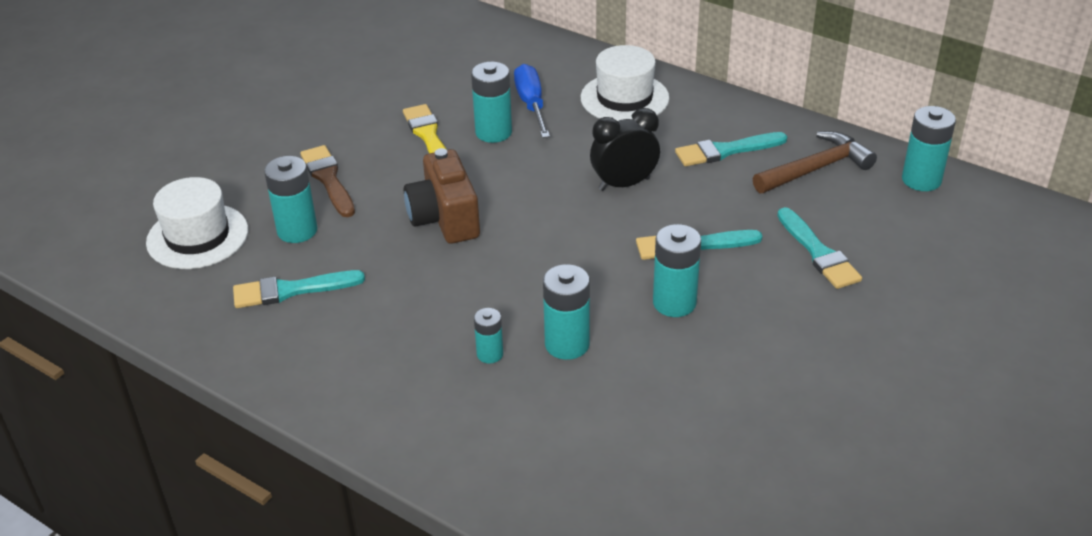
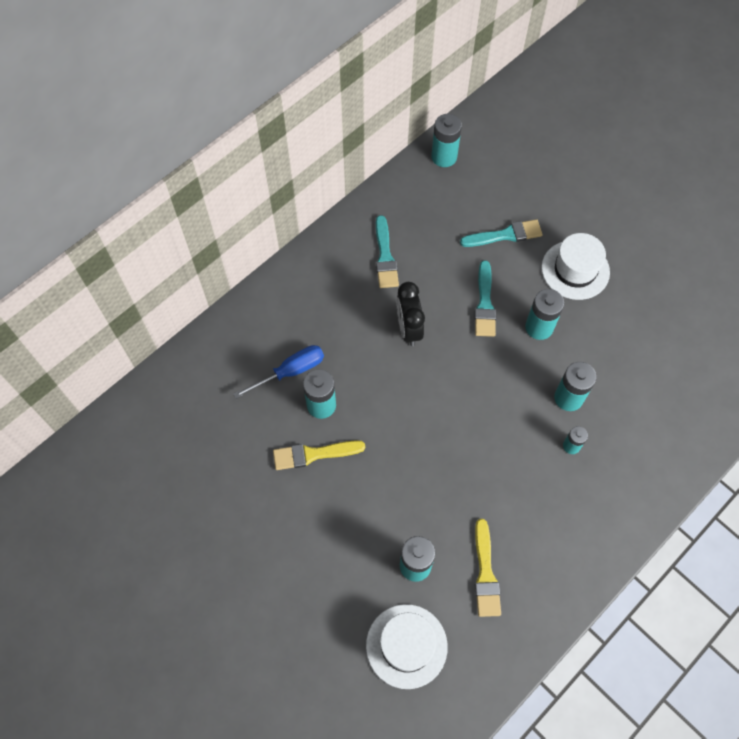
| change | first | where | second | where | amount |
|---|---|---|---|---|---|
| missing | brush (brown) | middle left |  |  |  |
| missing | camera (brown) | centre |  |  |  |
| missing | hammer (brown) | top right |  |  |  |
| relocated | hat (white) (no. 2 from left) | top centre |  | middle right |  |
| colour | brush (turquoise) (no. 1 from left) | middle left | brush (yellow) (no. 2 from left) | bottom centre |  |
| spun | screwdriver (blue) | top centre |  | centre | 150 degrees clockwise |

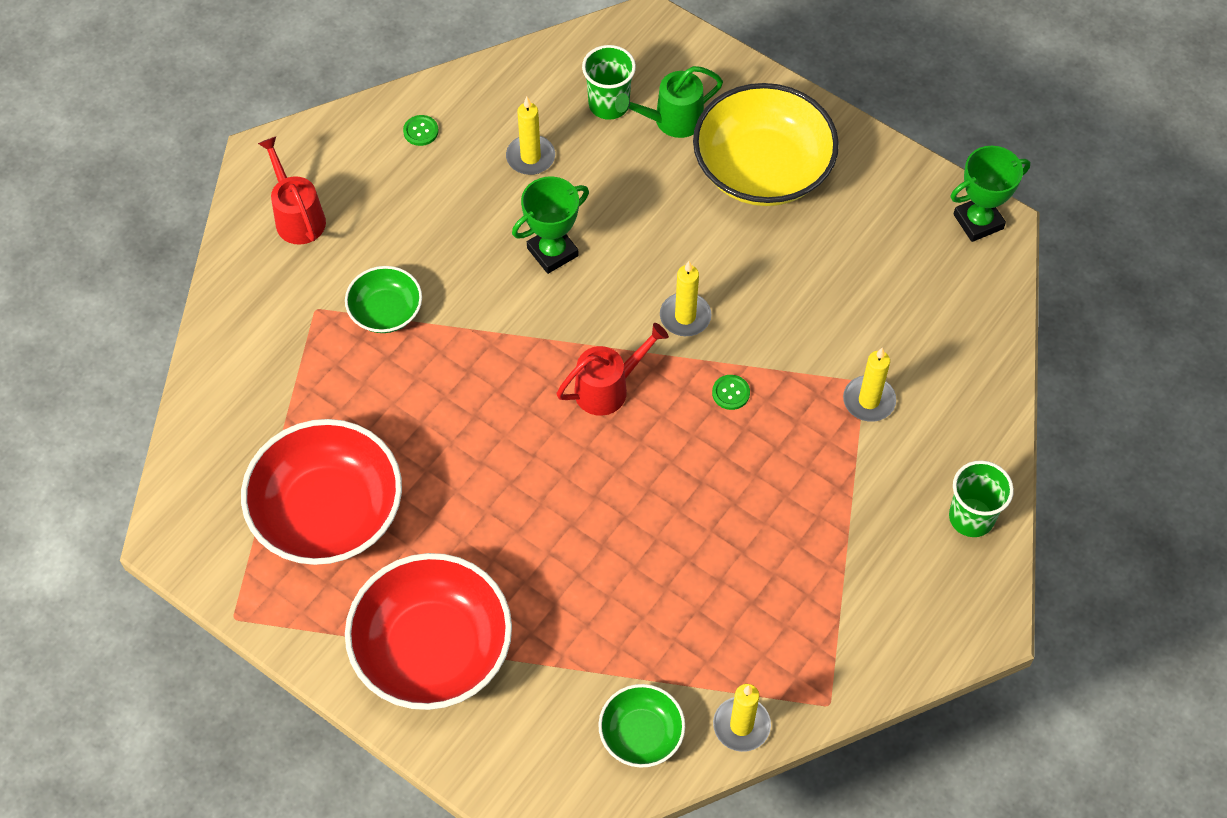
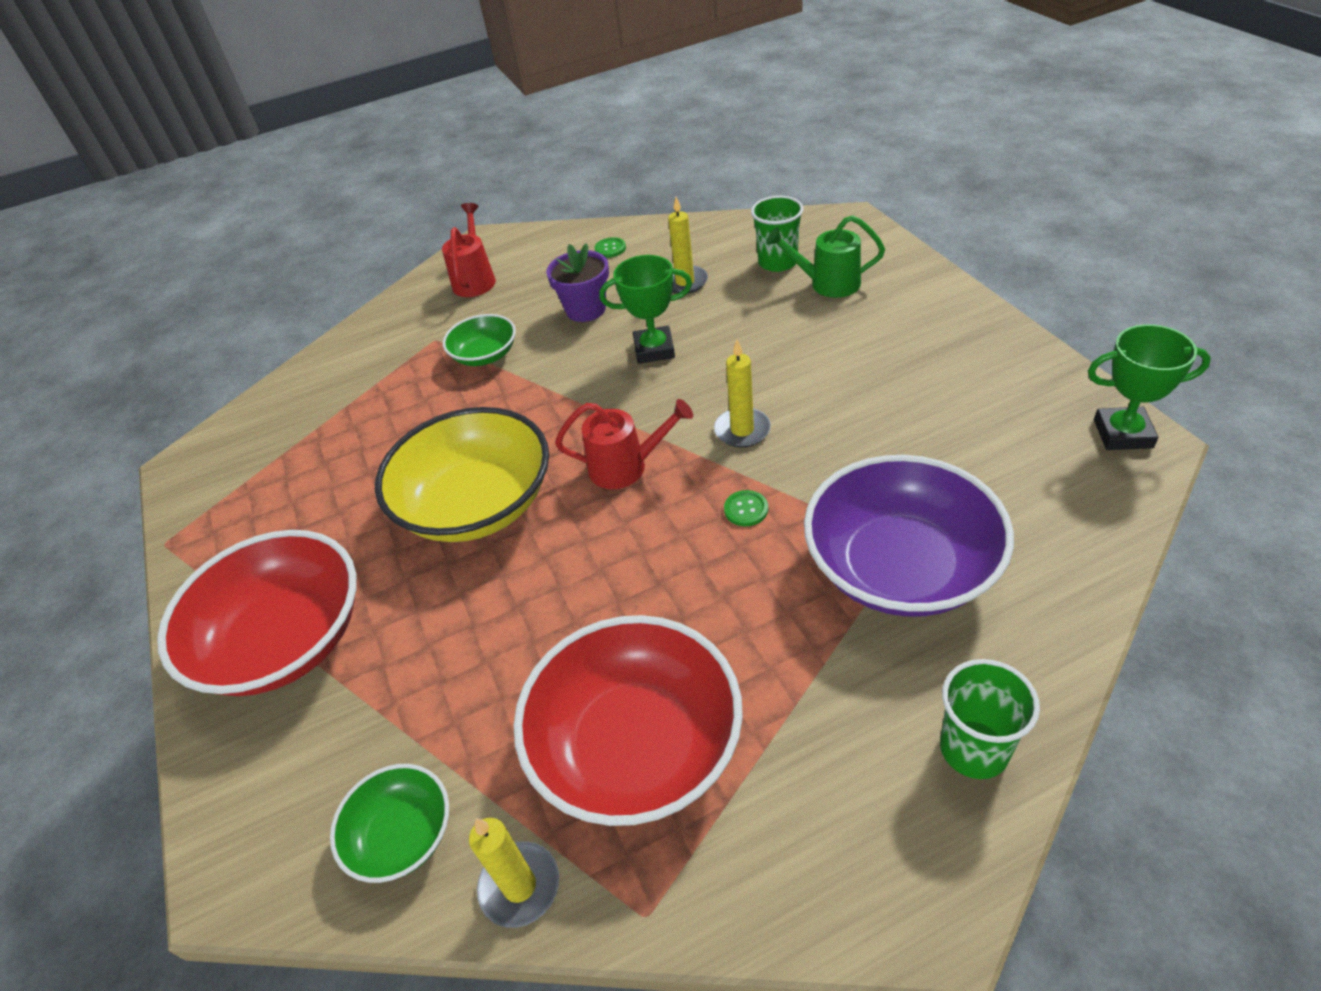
| change | first | where | second | where | amount |
|---|---|---|---|---|---|
| appeared |  |  | flower pot (purple) | top centre |  |
| relocated | bowl (red) (no. 1 from left in the first image) | middle left | bowl (red) (no. 2 from left) | bottom centre |  |
| relocated | bowl (yellow) | top centre |  | centre |  |
| exchanged | candle (yellow) (no. 4 from left) | middle right | bowl (purple) | middle right |  |

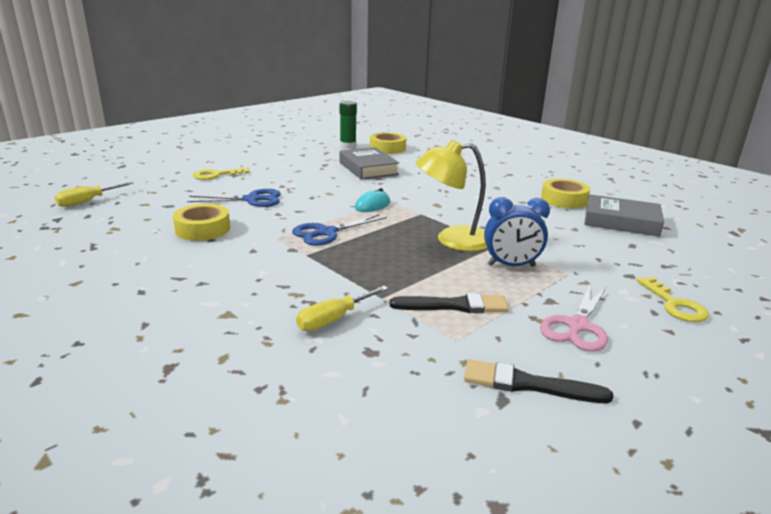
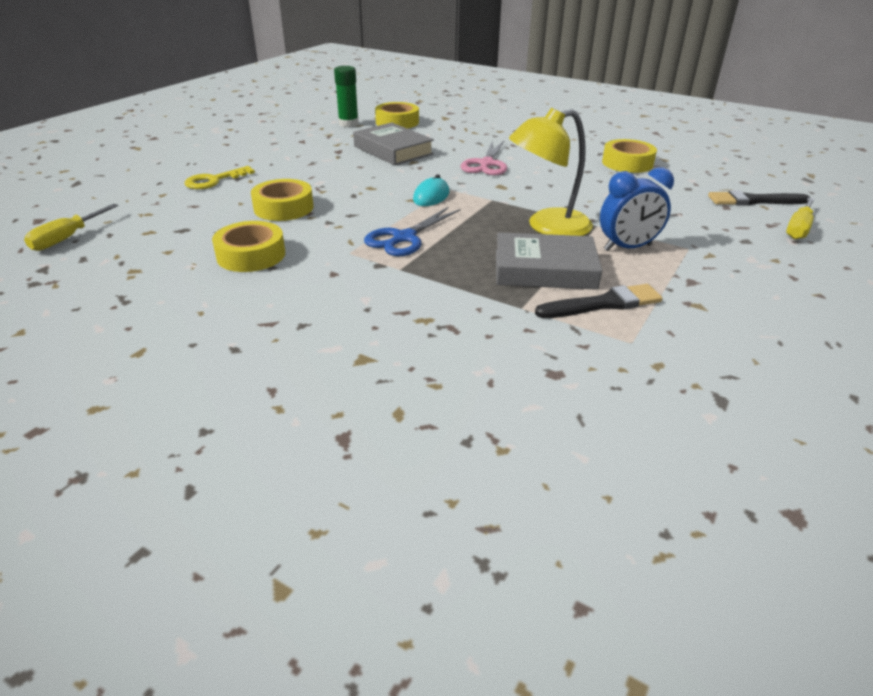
| change | first | where | second | where | amount |
|---|---|---|---|---|---|
| missing | key (yellow) (no. 2 from left) | middle right |  |  |  |
| relocated | screwdriver (yellow) (no. 2 from left) | centre |  | top right |  |
| relocated | brush (black) (no. 2 from left) | bottom right |  | top right |  |
| relocated | scissors (pink) | middle right |  | top centre |  |
| relocated | book (grey) (no. 2 from left) | middle right |  | centre |  |
| exchanged | scissors (blue) (no. 1 from left) | middle left | tape (yellow) (no. 2 from left) | top left |  |

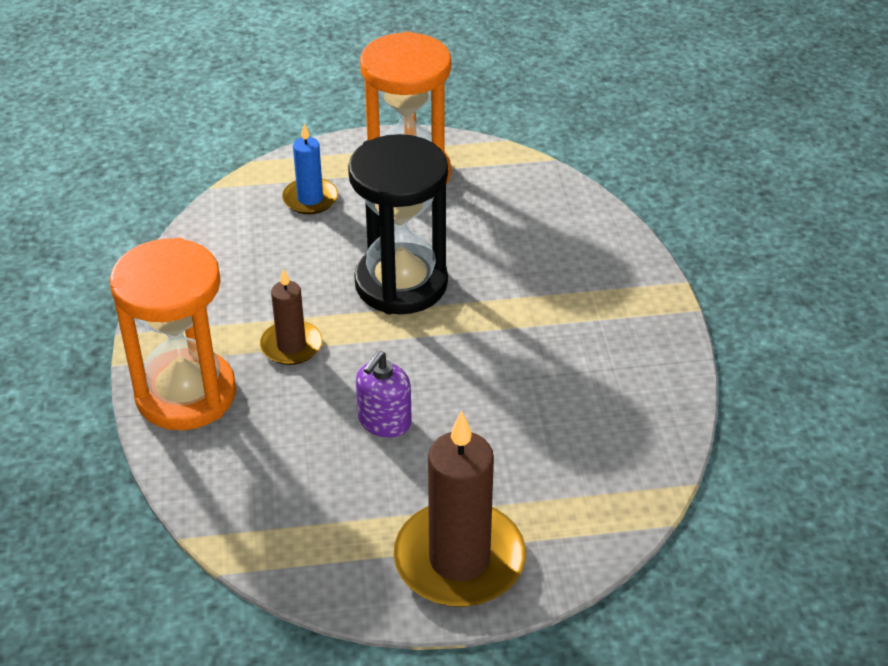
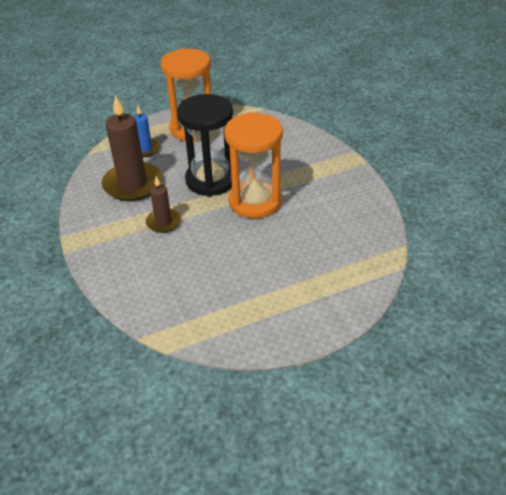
| change | first | where | second | where | amount |
|---|---|---|---|---|---|
| missing | soap dispenser (purple) | centre |  |  |  |
| relocated | hourglass (orange) (no. 1 from left in the first image) | middle left | hourglass (orange) (no. 2 from left) | centre |  |
| relocated | candle (brown) (no. 2 from left in the first image) | bottom centre | candle (brown) (no. 1 from left) | top left |  |

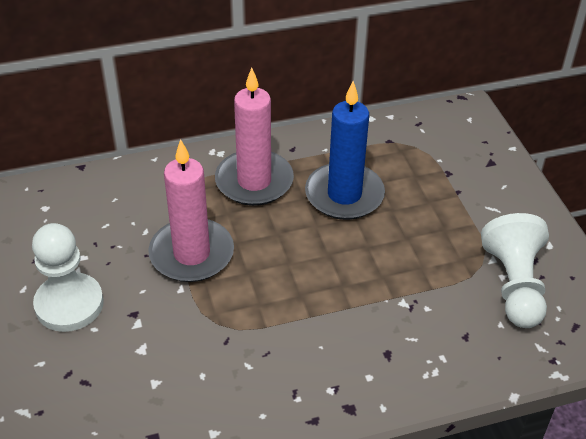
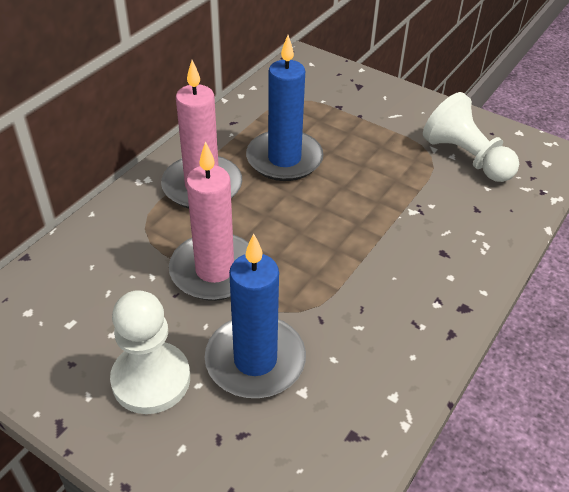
| change | first | where | second | where | amount |
|---|---|---|---|---|---|
| appeared |  |  | candle (blue) (no. 1 from left) | centre |  |

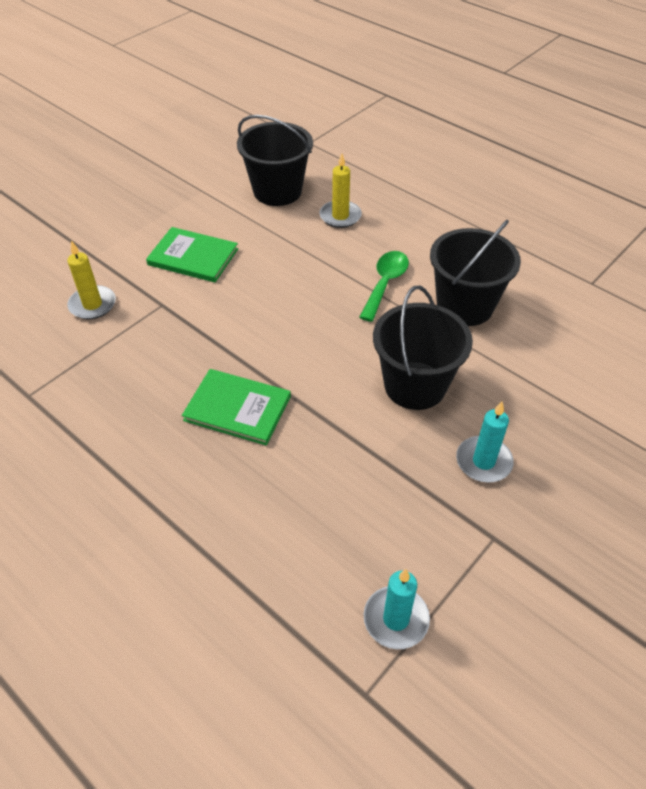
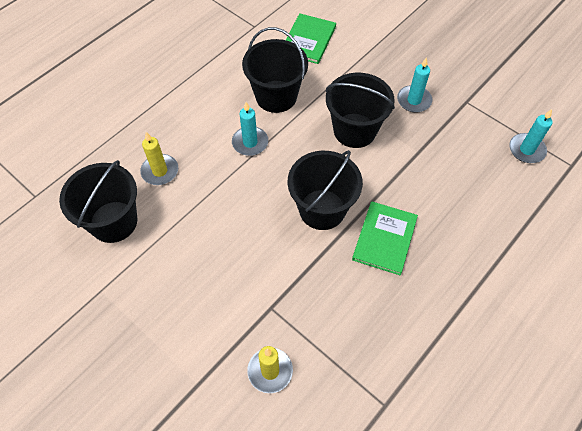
| change | first | where | second | where | amount |
|---|---|---|---|---|---|
| appeared |  |  | bucket (black) (no. 3 from left) | centre |  |
| relocated | book (green) (no. 1 from left) | top left |  | top centre |  |
| exchanged | spoon (green) | centre | candle (turquoise) (no. 1 from left) | top centre |  |

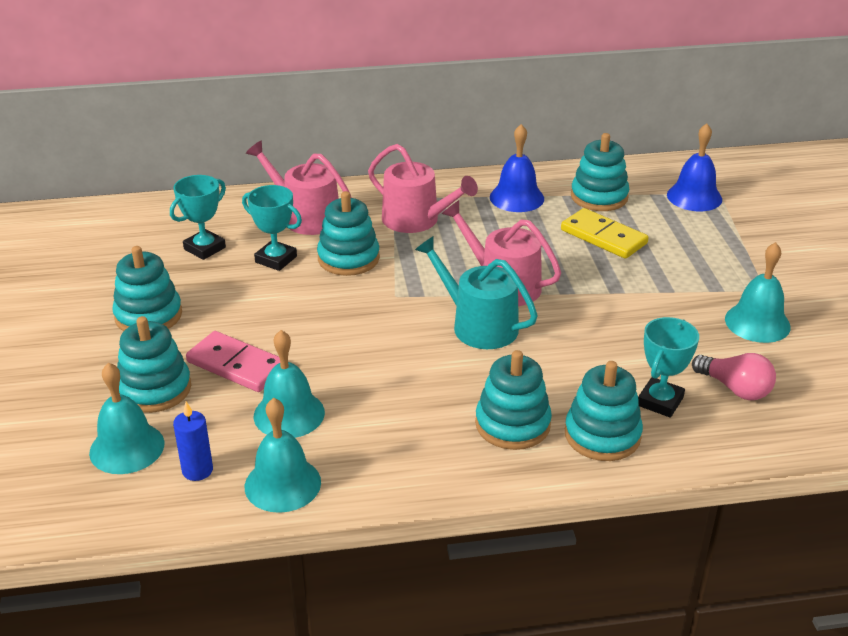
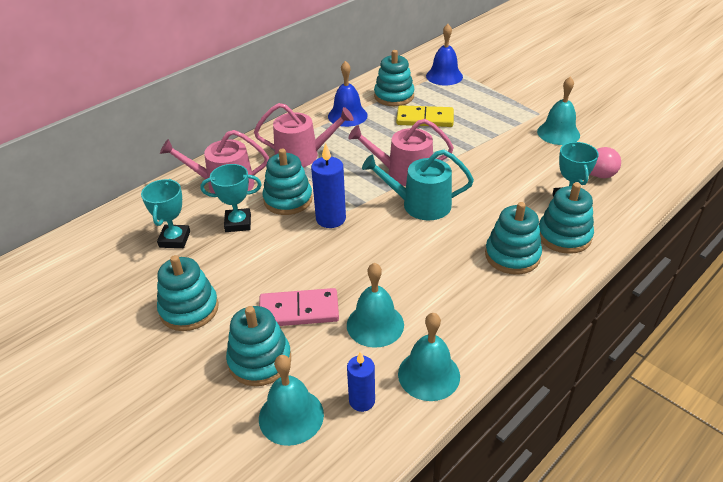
| change | first | where | second | where | amount |
|---|---|---|---|---|---|
| appeared |  |  | candle (blue) (no. 1 from left) | centre |  |

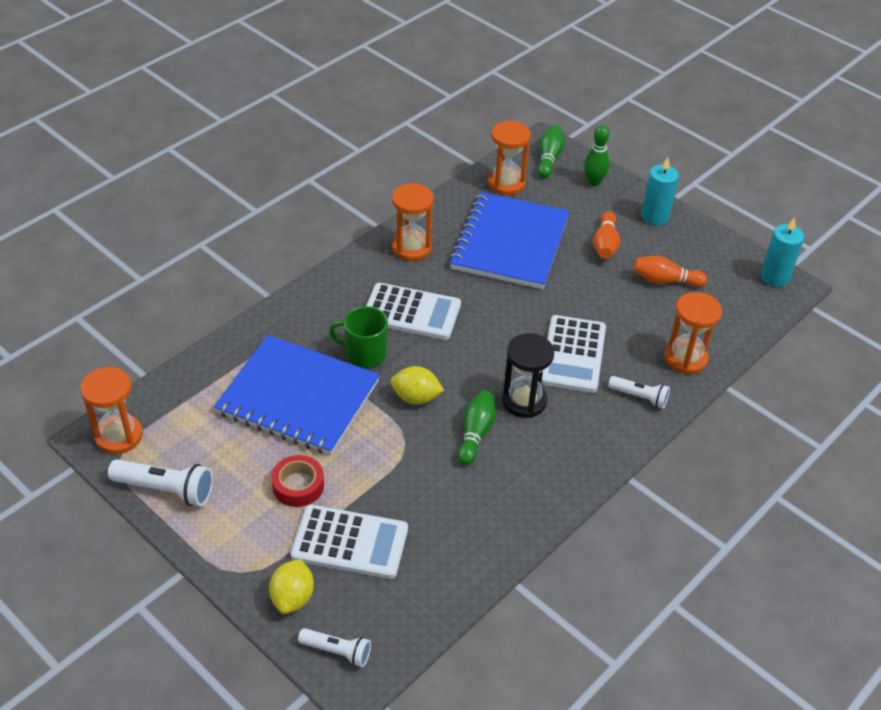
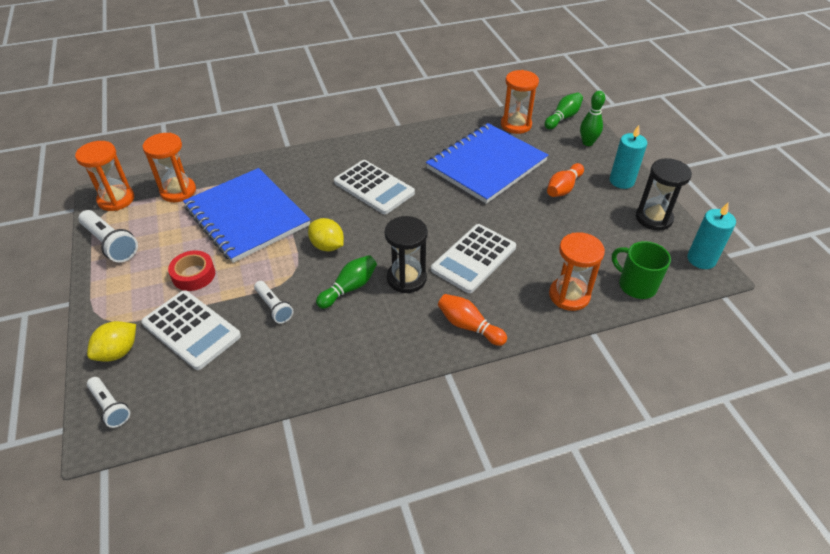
| change | first | where | second | where | amount |
|---|---|---|---|---|---|
| appeared |  |  | hourglass (black) (no. 2 from left) | middle right |  |
| relocated | mug (green) | centre |  | middle right |  |
| relocated | hourglass (orange) (no. 2 from left) | top centre |  | top left |  |
| relocated | flashlight (white) (no. 3 from left) | middle right |  | middle left |  |
| relocated | bowling pin (orange) (no. 2 from left in the first image) | middle right | bowling pin (orange) (no. 1 from left) | centre |  |

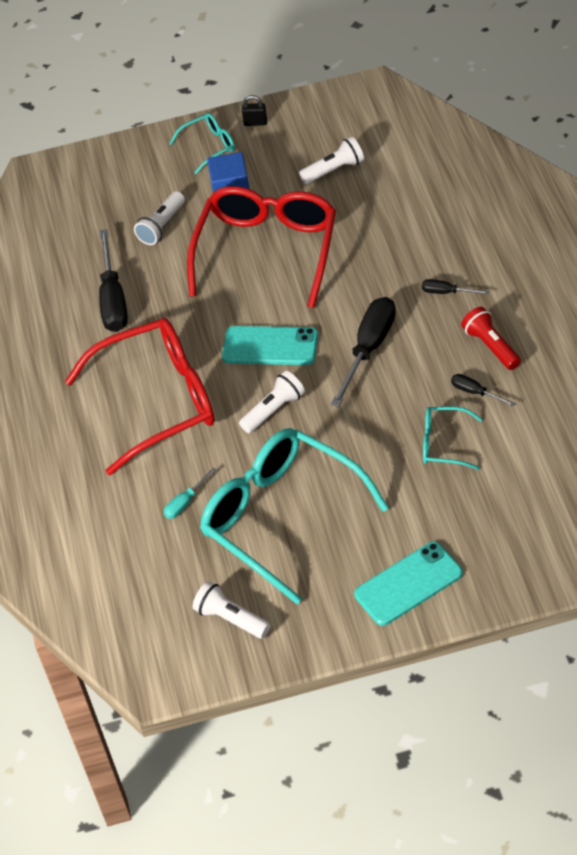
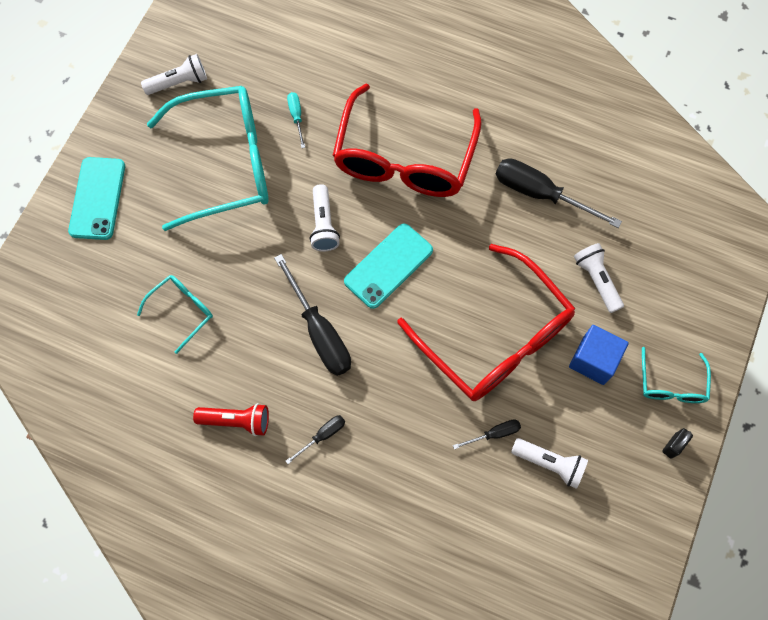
| change | first | where | second | where | amount |
|---|---|---|---|---|---|
| relocated | screwdriver (black) (no. 4 from left in the first image) | middle right | screwdriver (black) (no. 3 from left) | bottom centre |  |
| spun | flashlight (white) (no. 4 from left in the first image) | top centre | flashlight (white) (no. 3 from left) | bottom right | 75 degrees counterclockwise |

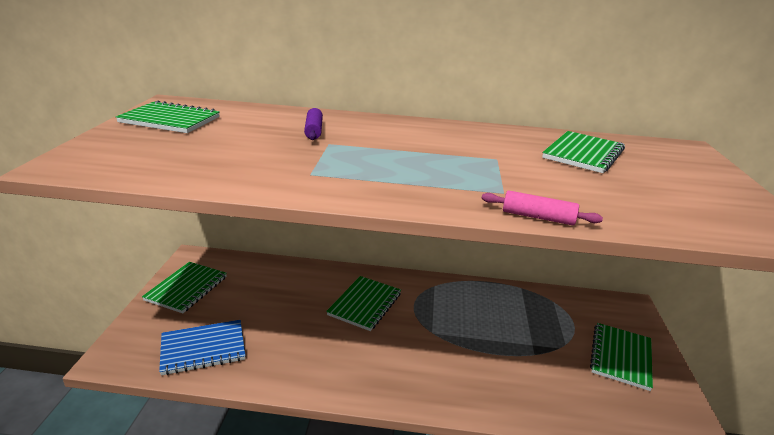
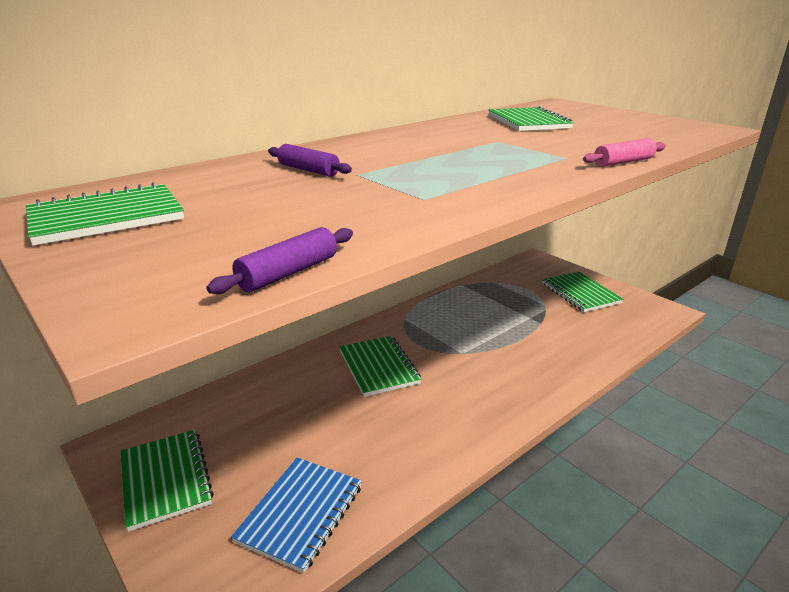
| change | first | where | second | where | amount |
|---|---|---|---|---|---|
| appeared |  |  | rolling pin (purple) (no. 1 from left) | centre |  |

